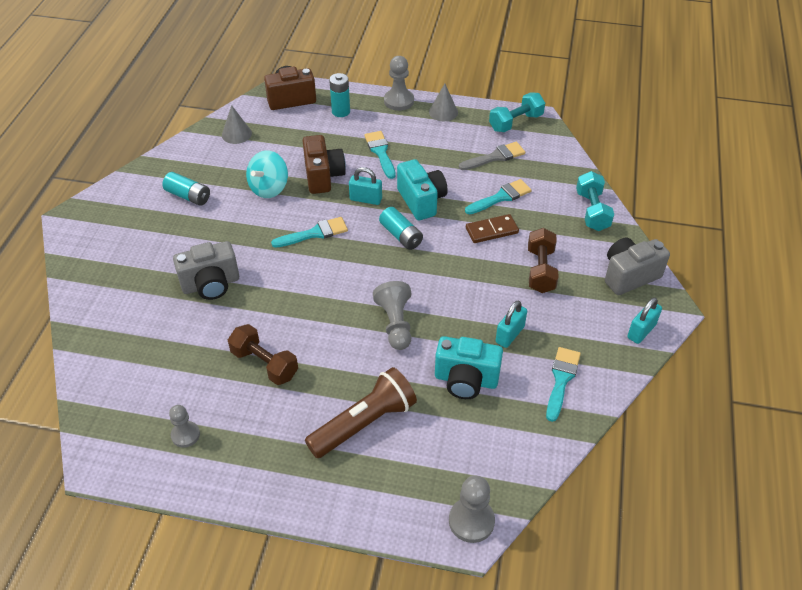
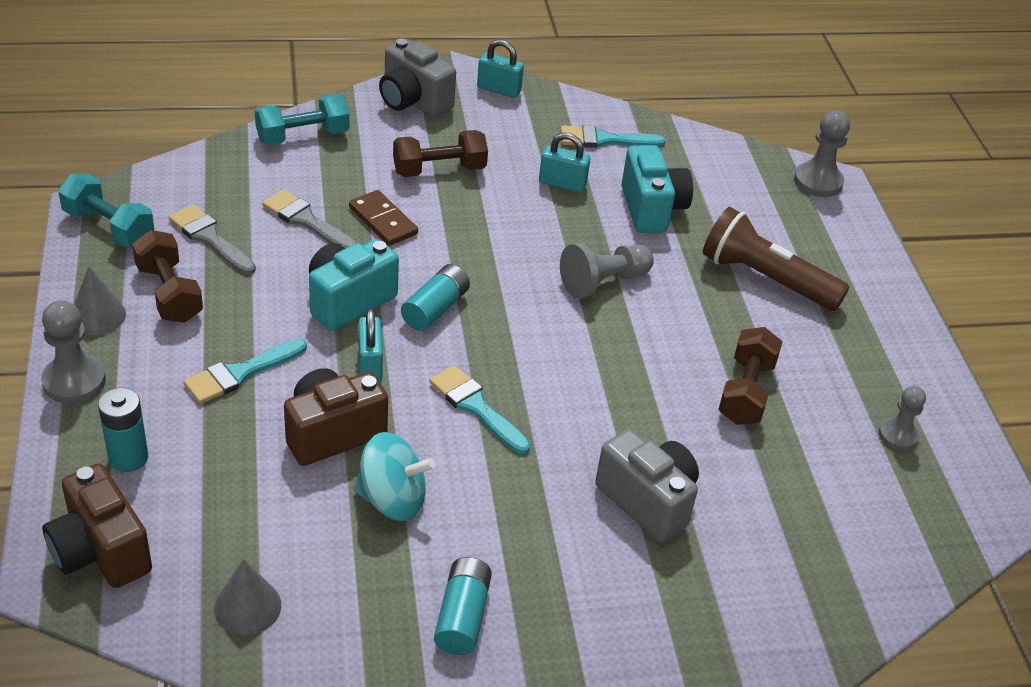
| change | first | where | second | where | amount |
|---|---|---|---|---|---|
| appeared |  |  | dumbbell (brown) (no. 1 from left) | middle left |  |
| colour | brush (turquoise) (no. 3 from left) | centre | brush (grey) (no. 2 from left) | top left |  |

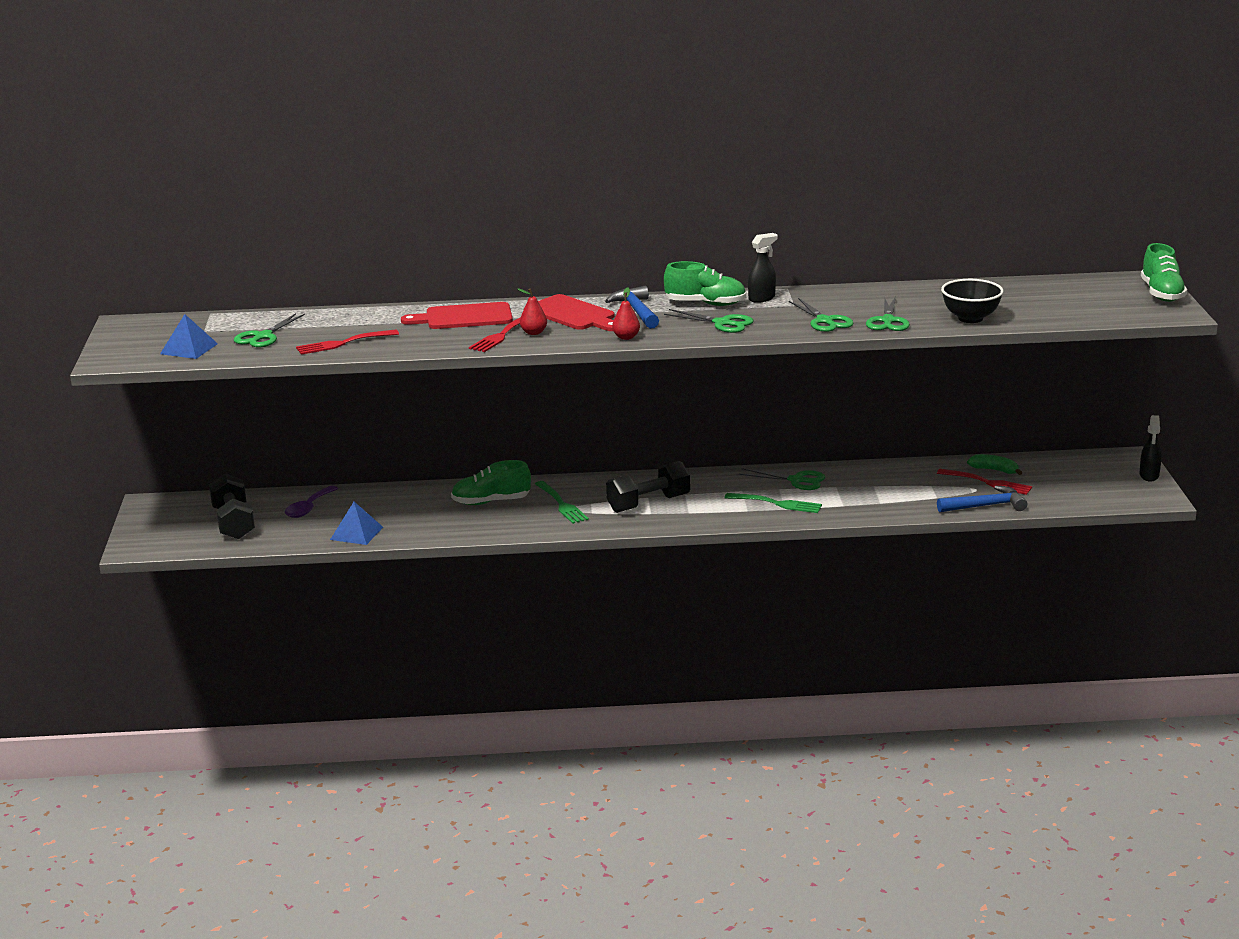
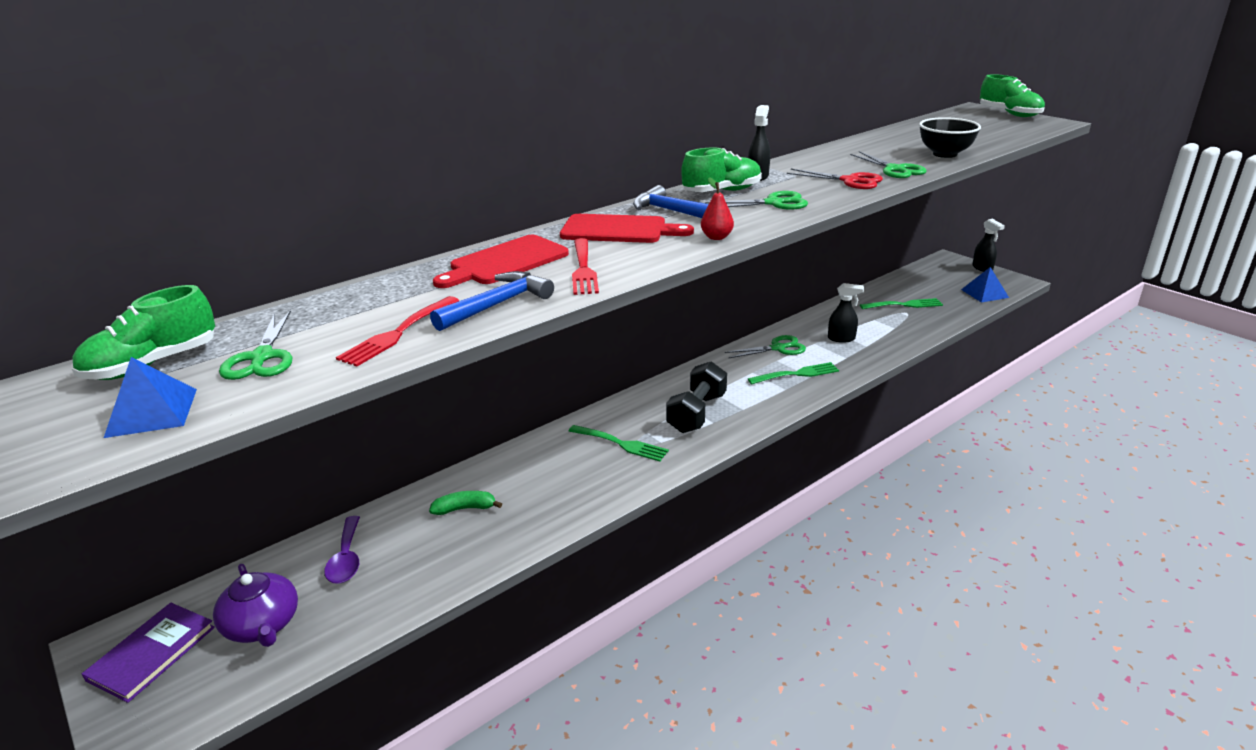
| change | first | where | second | where | amount |
|---|---|---|---|---|---|
| missing | pear (red) (no. 1 from left) | top centre |  |  |  |
| appeared |  |  | book (purple) | bottom left |  |
| appeared |  |  | spray bottle (black) (no. 2 from left) | middle right |  |
| relocated | pyramid (blue) (no. 2 from left) | middle left |  | middle right |  |
| relocated | shoe (green) (no. 1 from left) | centre |  | middle left |  |
| relocated | hammer (blue) (no. 2 from left in the first image) | middle right | hammer (blue) (no. 1 from left) | centre |  |
| relocated | banana (green) | middle right |  | bottom centre |  |
| exchanged | dumbbell (black) (no. 1 from left) | middle left | teapot (purple) | bottom left |  |
| colour | scissors (green) (no. 4 from left) | centre | scissors (red) | top centre |  |
| colour | fork (red) (no. 3 from left) | middle right | fork (green) (no. 3 from left) | middle right |  |

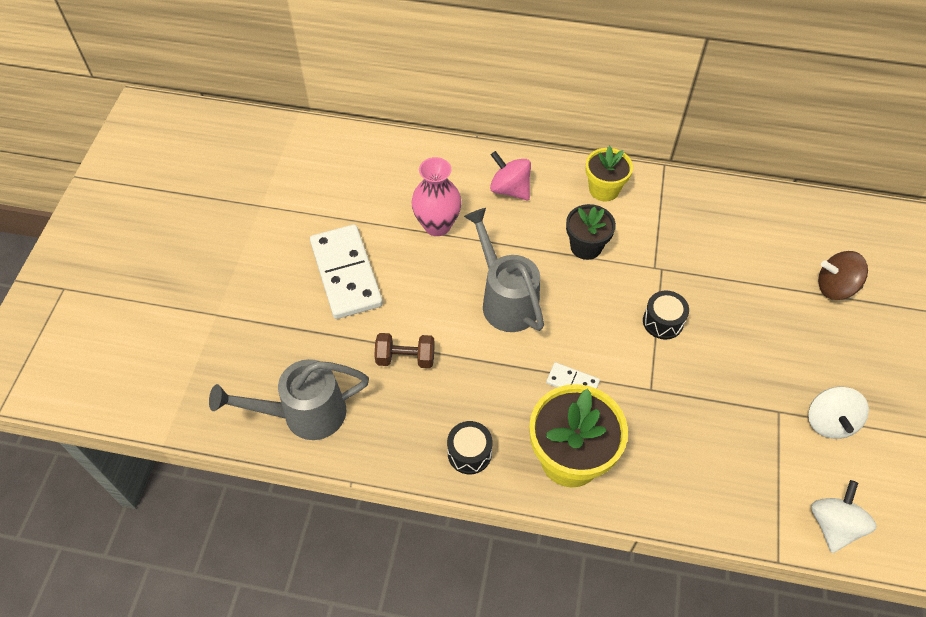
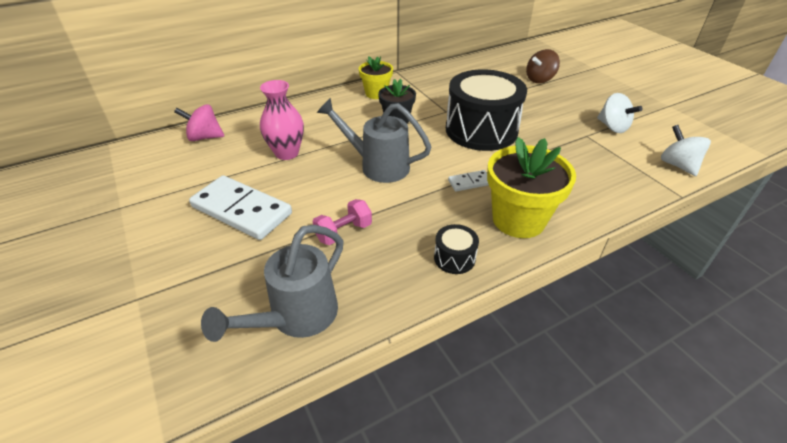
| change | first | where | second | where | amount |
|---|---|---|---|---|---|
| relocated | spinning top (pink) | top centre |  | top left |  |
| colour | dumbbell (brown) | centre | dumbbell (pink) | centre |  |
| size | drum (black) (no. 2 from left) | middle right |  | top centre | x2.38 |

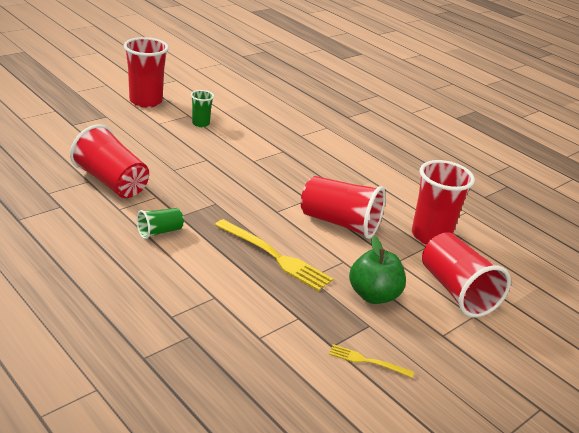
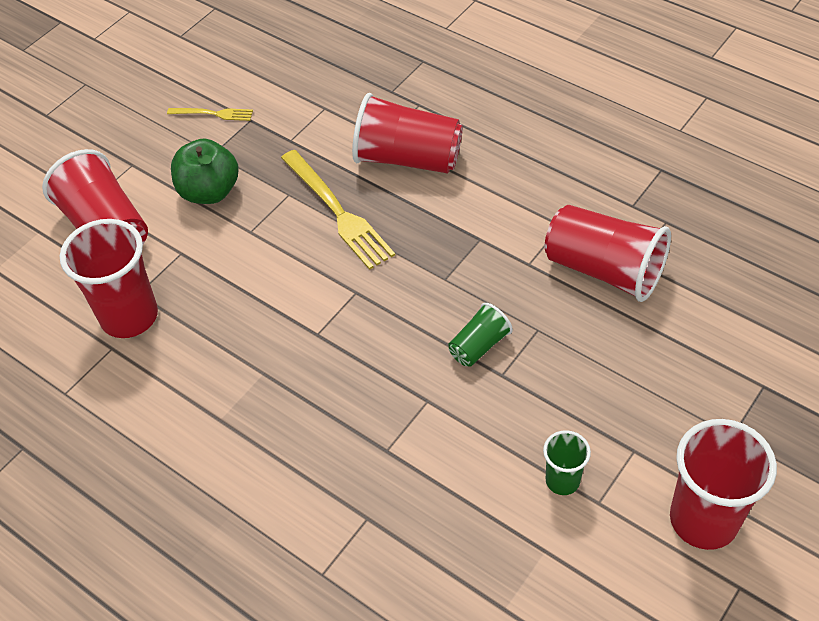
| change | first | where | second | where | amount |
|---|---|---|---|---|---|
| relocated | cup (green) (no. 1 from left) | middle left |  | centre |  |
| relocated | cup (red) (no. 3 from left) | centre |  | top centre |  |
| spun | fork (yellow) (no. 1 from left in the first image) | centre | fork (yellow) (no. 2 from left) | centre | 150 degrees counterclockwise |

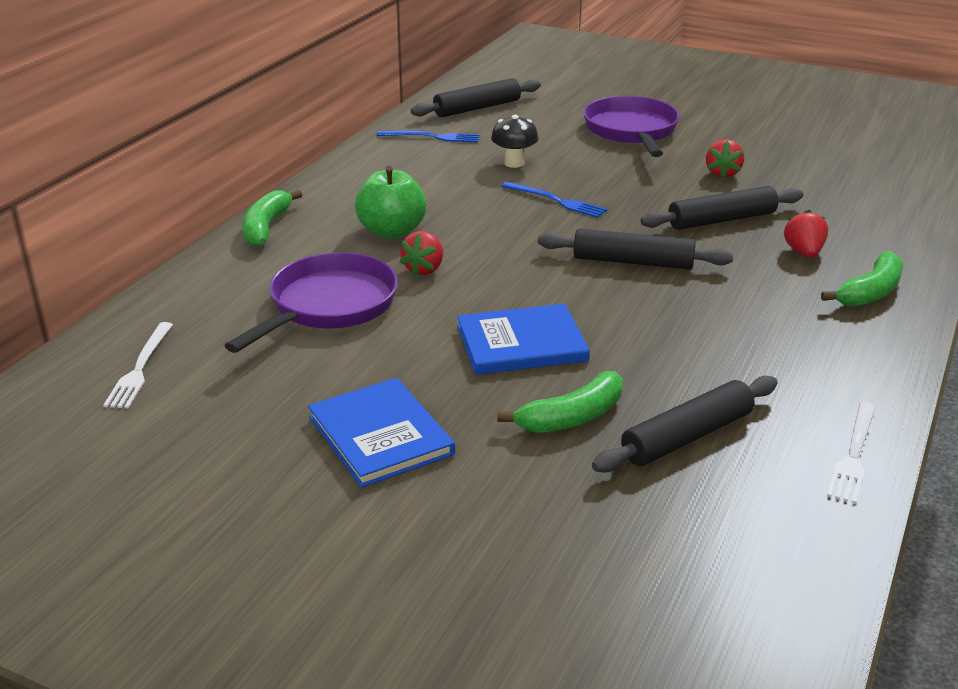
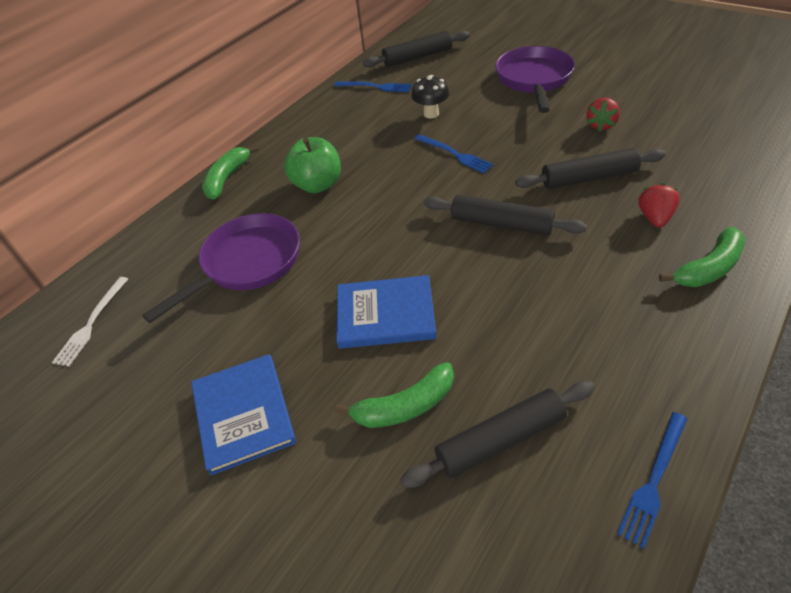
| change | first | where | second | where | amount |
|---|---|---|---|---|---|
| missing | strawberry (red) (no. 1 from left) | centre |  |  |  |
| colour | fork (white) (no. 2 from left) | middle right | fork (blue) (no. 3 from left) | bottom right |  |

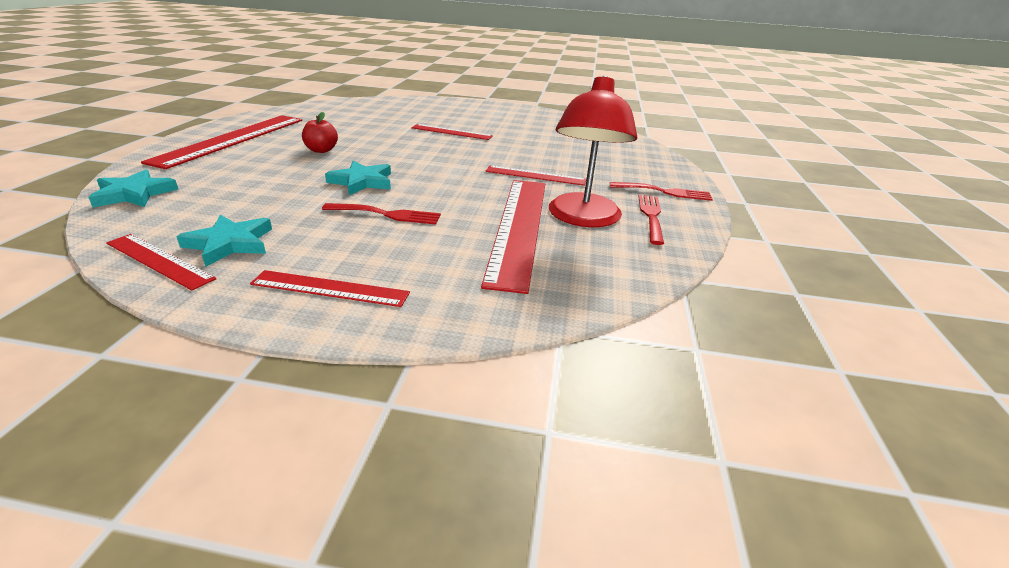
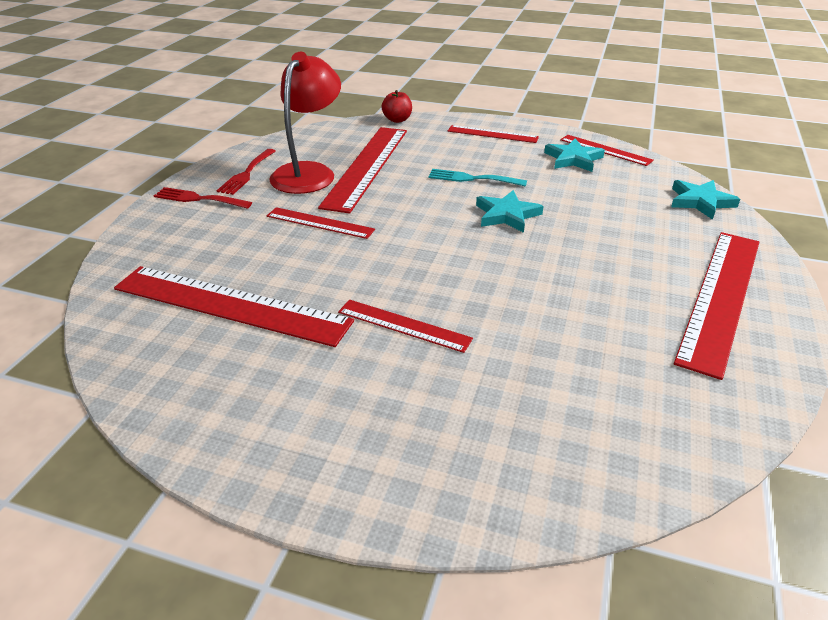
| change | first | where | second | where | amount |
|---|---|---|---|---|---|
| appeared |  |  | ruler (red) (no. 1 from left) | middle left |  |
| relocated | apple (red) | top left |  | top centre |  |
| colour | fork (red) (no. 1 from left) | centre | fork (turquoise) | top centre |  |

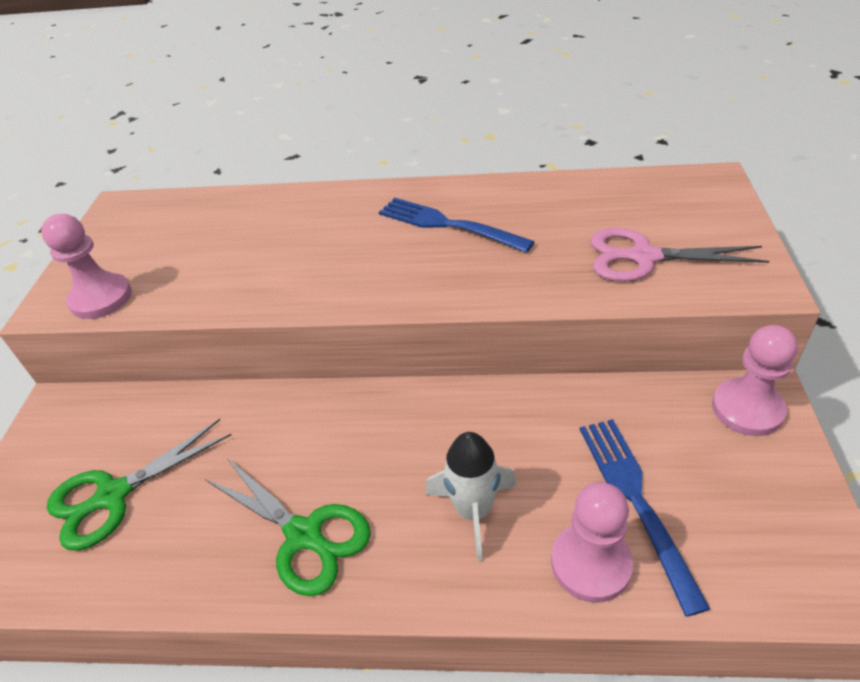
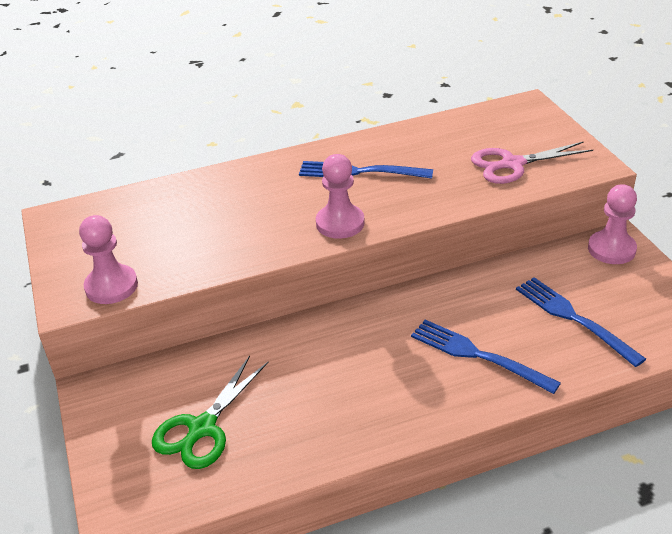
| change | first | where | second | where | amount |
|---|---|---|---|---|---|
| missing | scissors (green) (no. 2 from left) | bottom centre |  |  |  |
| relocated | pawn (pink) (no. 2 from left) | bottom right |  | centre |  |
| exchanged | rocket (white) | bottom centre | fork (blue) (no. 2 from left) | bottom right |  |

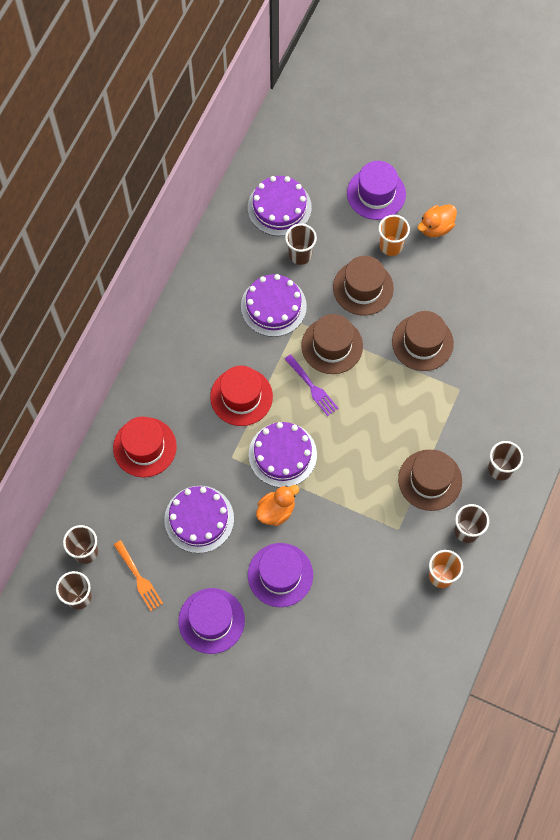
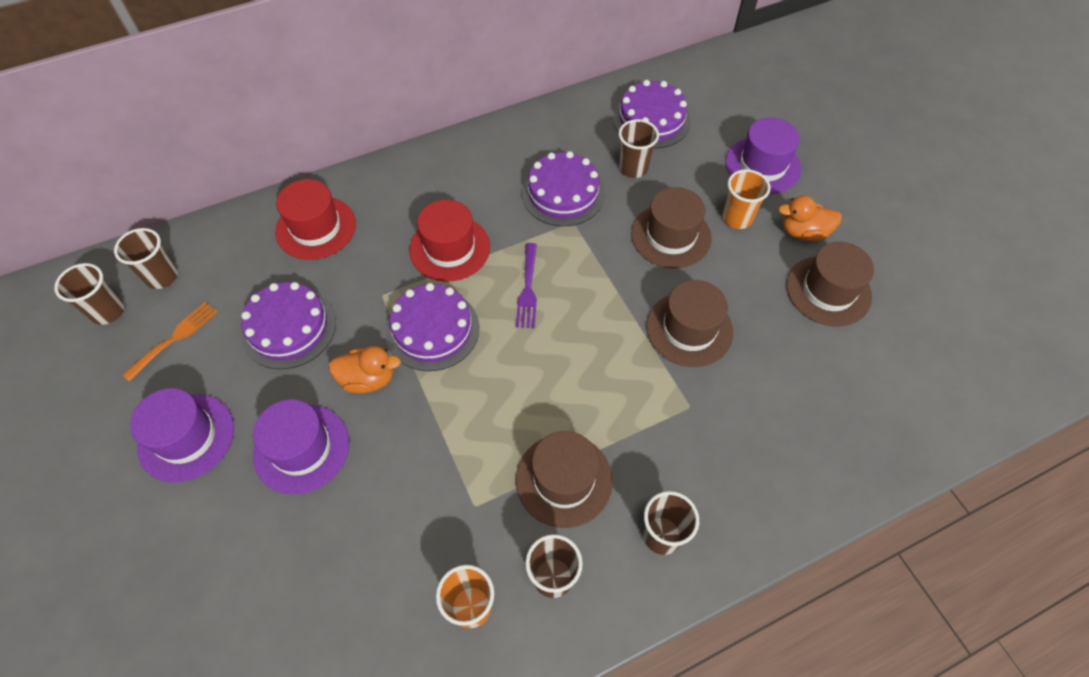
| change | first | where | second | where | amount |
|---|---|---|---|---|---|
| relocated | hat (brown) (no. 1 from left in the first image) | centre | hat (brown) (no. 4 from left) | middle right |  |
| spun | fork (orange) | bottom left |  | middle left | 150 degrees counterclockwise |

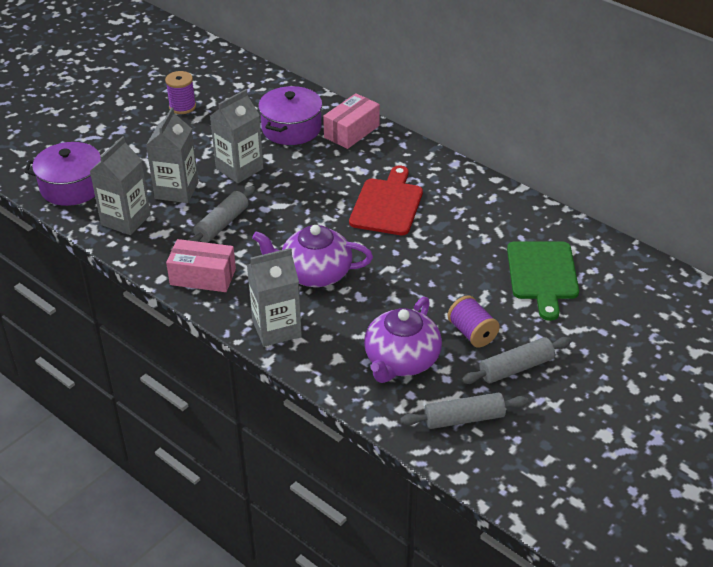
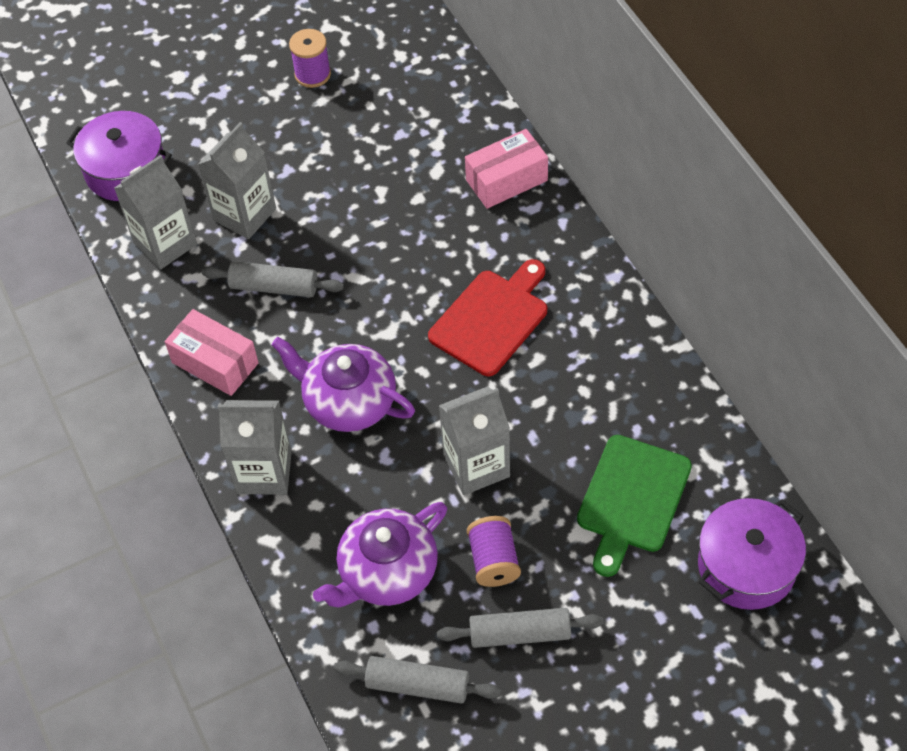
| change | first | where | second | where | amount |
|---|---|---|---|---|---|
| relocated | carton (grey) (no. 3 from left in the first image) | top left | carton (grey) (no. 4 from left) | centre |  |
| relocated | pot (purple) (no. 2 from left) | top centre |  | bottom right |  |
| spun | rolling pin (grey) (no. 1 from left) | middle left |  | middle left | 45 degrees clockwise |

